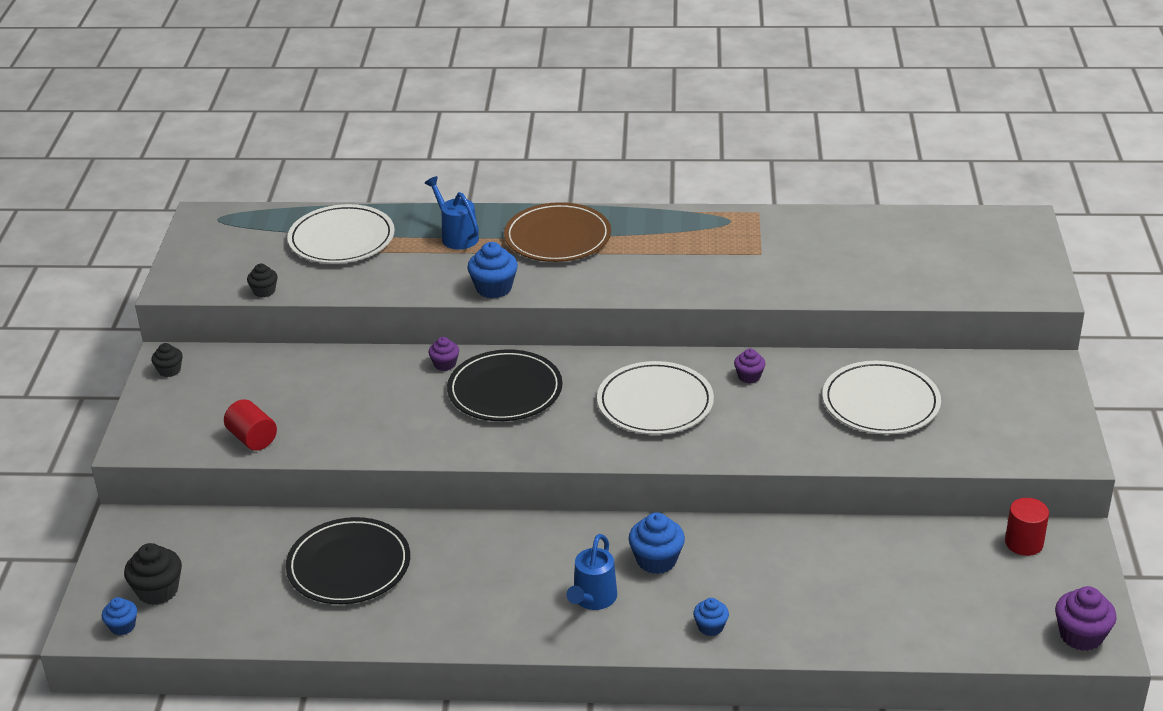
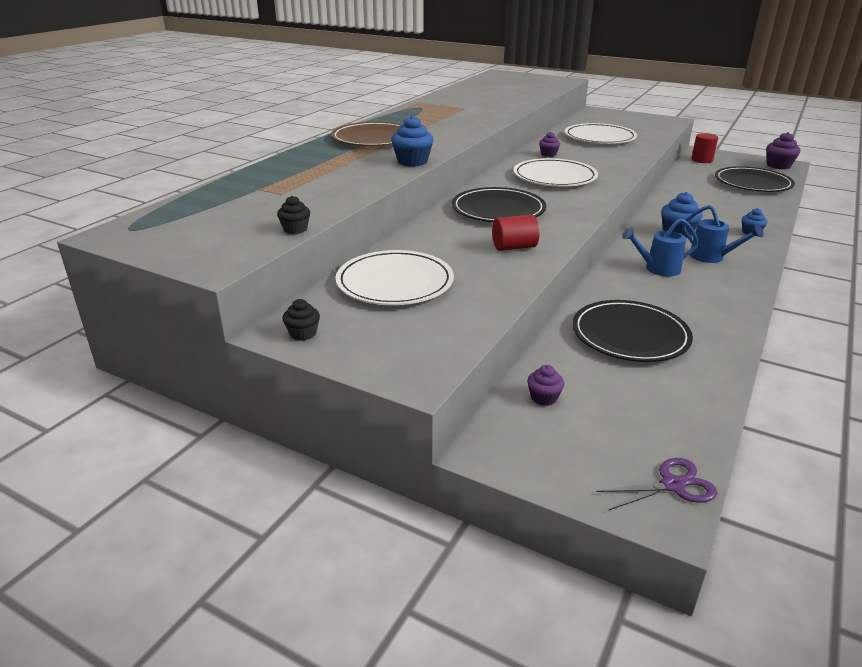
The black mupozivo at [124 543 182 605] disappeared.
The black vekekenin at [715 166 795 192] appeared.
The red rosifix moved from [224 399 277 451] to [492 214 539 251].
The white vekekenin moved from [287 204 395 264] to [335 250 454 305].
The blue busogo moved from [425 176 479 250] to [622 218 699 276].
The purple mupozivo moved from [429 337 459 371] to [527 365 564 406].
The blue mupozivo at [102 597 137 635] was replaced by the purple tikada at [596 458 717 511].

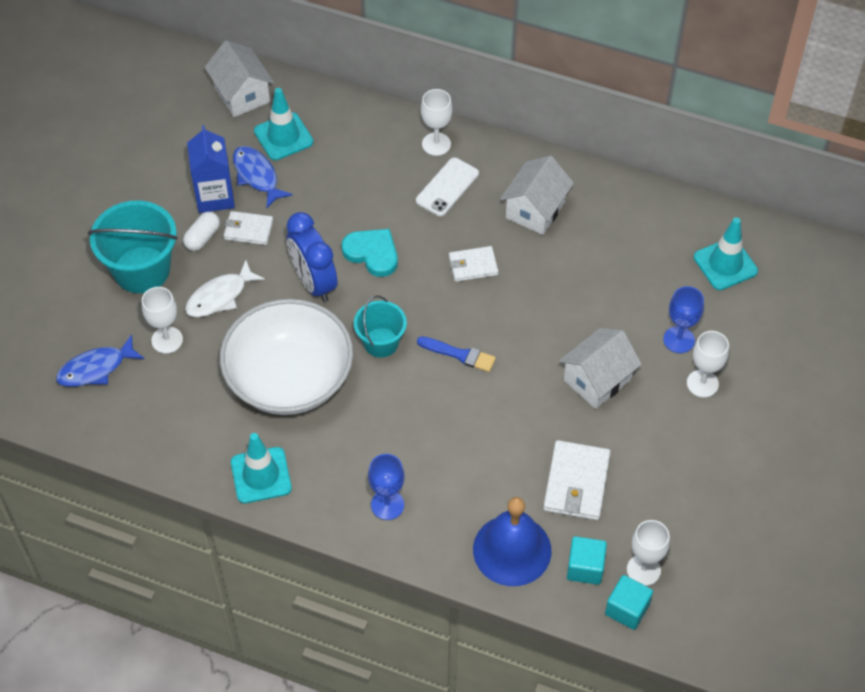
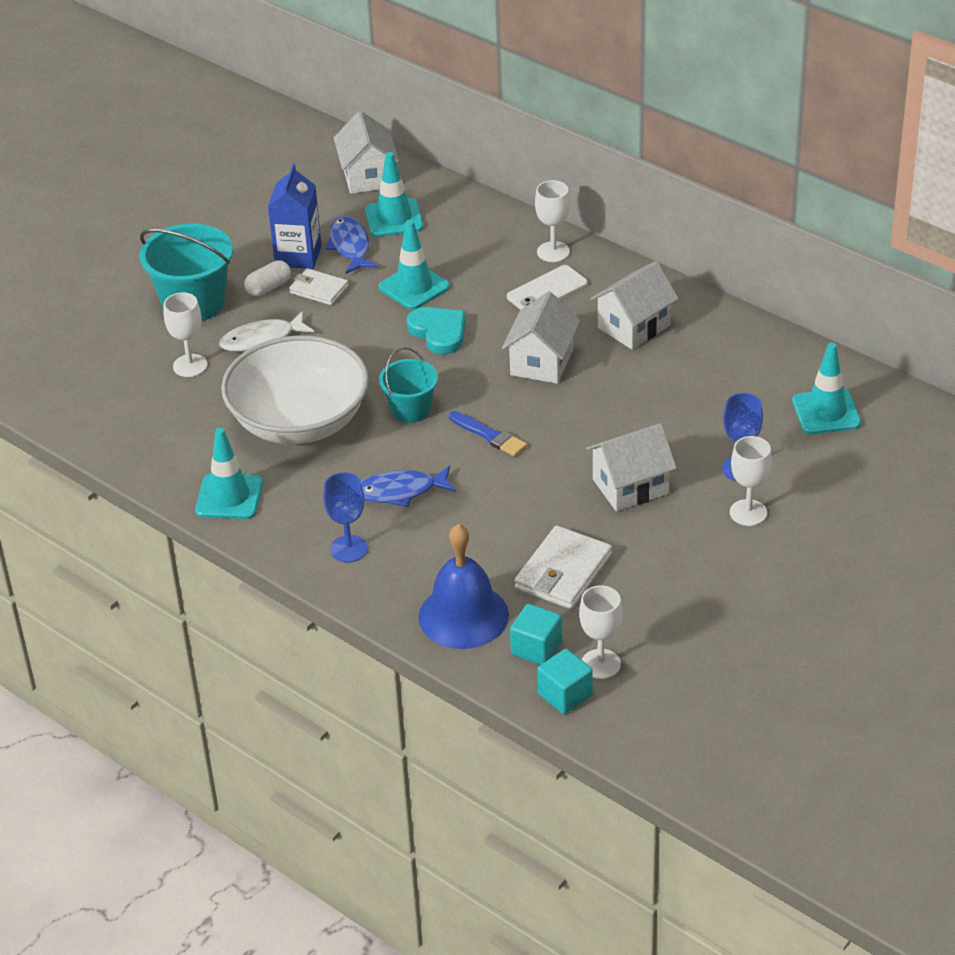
The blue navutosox at [287 212 337 302] disappeared.
The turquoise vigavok at [378 220 450 310] appeared.
The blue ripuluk moved from [56 335 144 387] to [361 466 456 507].
The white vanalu at [449 246 498 282] was replaced by the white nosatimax at [502 291 581 384].

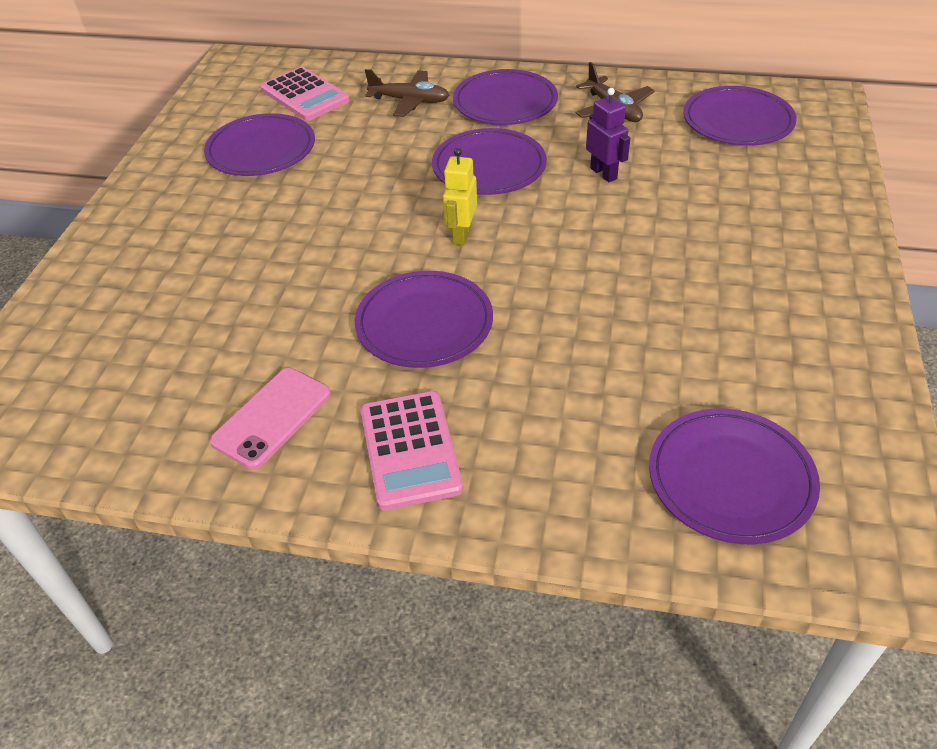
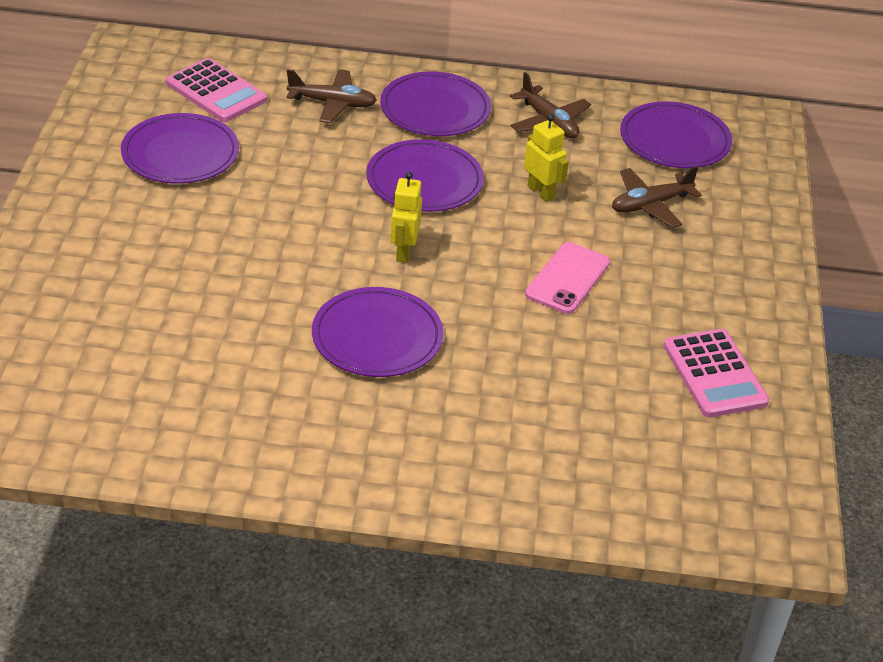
The purple vekekenin at [649 408 820 544] disappeared.
The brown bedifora at [612 166 702 228] appeared.
The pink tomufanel moved from [210 368 331 469] to [525 242 610 314].
The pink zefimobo moved from [360 391 463 510] to [663 329 769 418].
The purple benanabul at [586 88 630 182] became the yellow benanabul at [524 114 569 202].

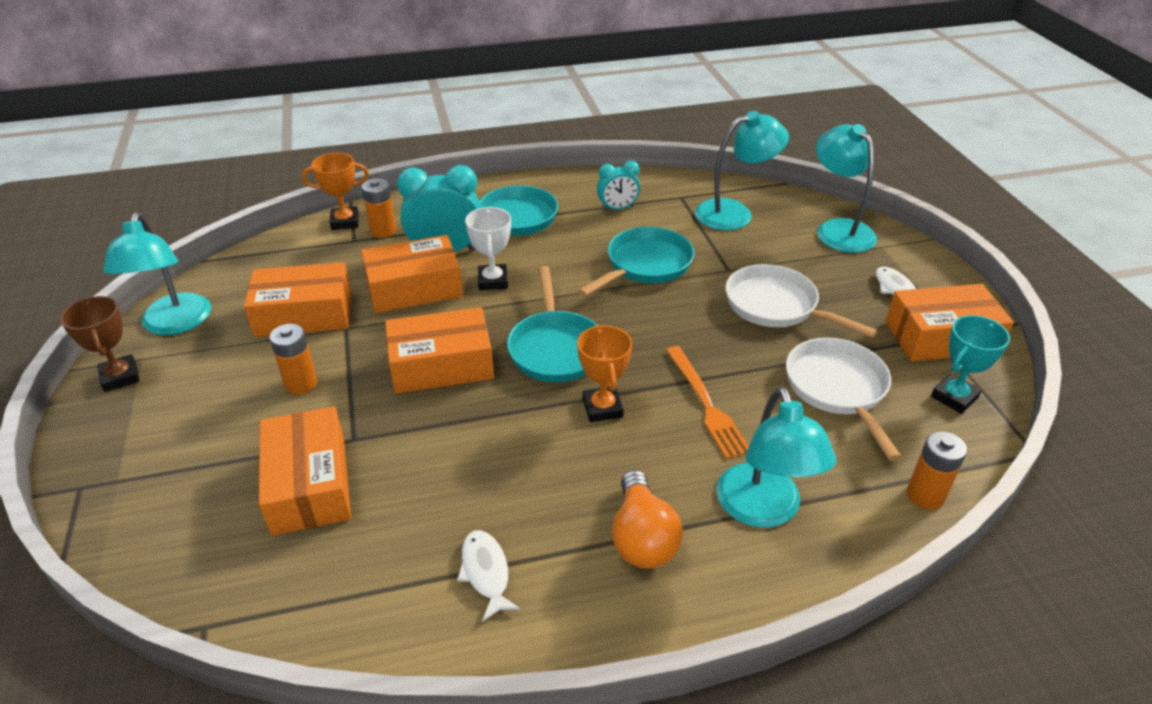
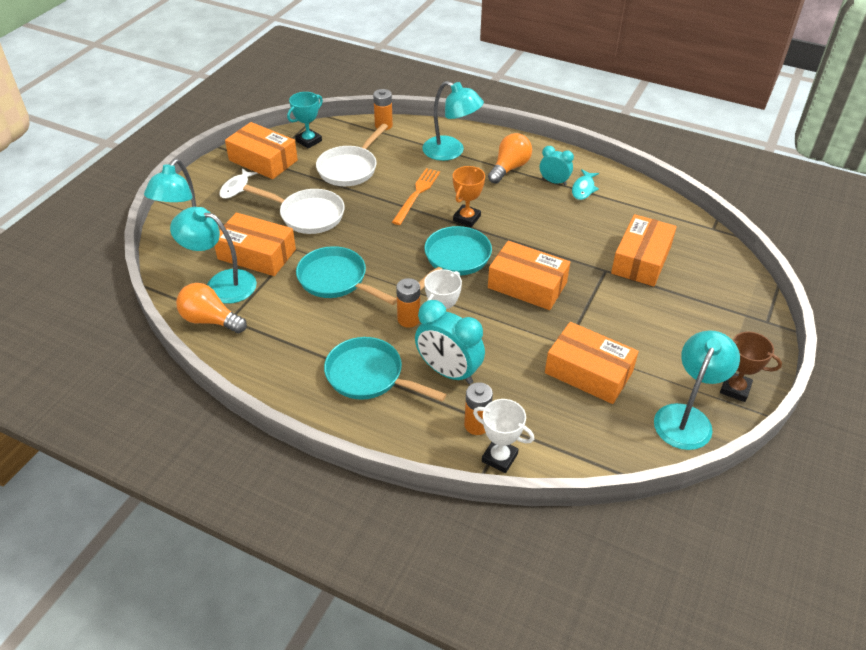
The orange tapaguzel at [176 283 247 333] appeared.
The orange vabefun moved from [269 324 317 395] to [396 278 420 328].
The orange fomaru moved from [361 235 463 313] to [215 212 296 276].
The turquoise navutosox moved from [597 161 640 211] to [540 146 574 185].
The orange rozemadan at [302 153 369 230] became the white rozemadan at [473 399 534 473].
The white ripuluk at [457 530 521 622] became the turquoise ripuluk at [572 169 599 200].
The brown rozemadan at [60 296 140 392] turned 75 degrees counterclockwise.
The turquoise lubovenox at [578 227 694 297] turned 45 degrees clockwise.
The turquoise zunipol at [716 387 836 528] turned 90 degrees clockwise.
The white lubovenox at [725 264 877 338] turned 60 degrees counterclockwise.
The turquoise rozemadan at [931 315 1010 414] turned 45 degrees counterclockwise.

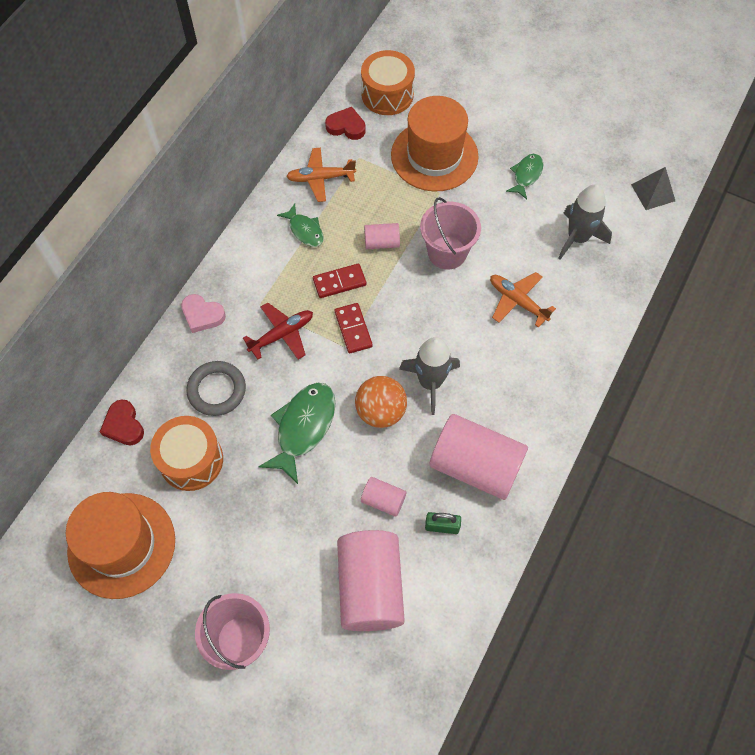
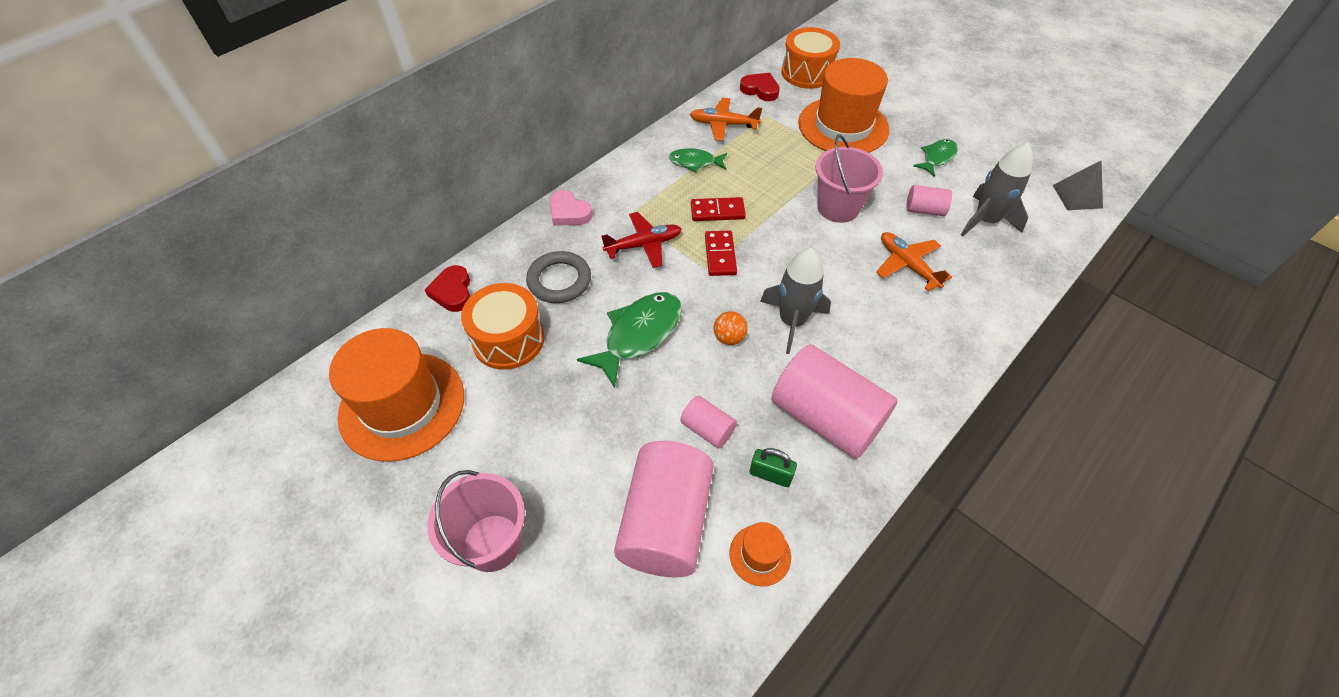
The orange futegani at [729 522 791 587] appeared.
The pink rosifix moved from [364 223 400 249] to [906 185 952 216].
The green ripuluk at [277 204 324 247] turned 120 degrees clockwise.
The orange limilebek at [355 376 407 428] changed to 0.57 times the size.

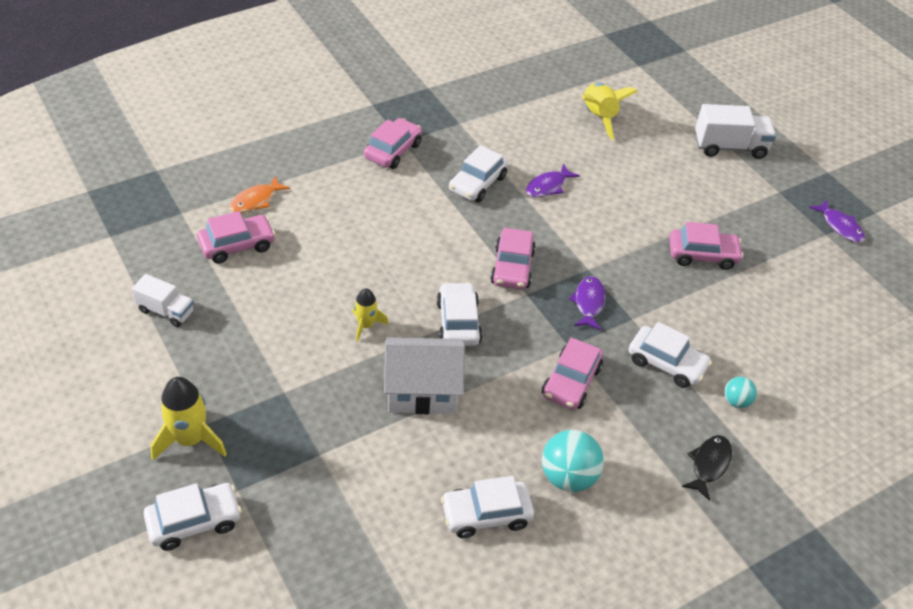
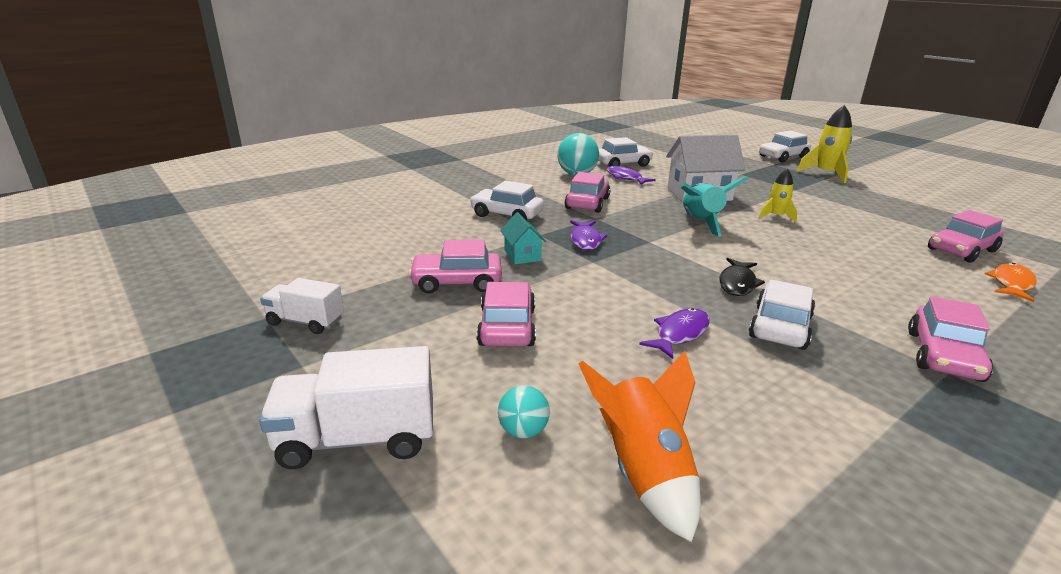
The turquoise nosatimax at [500 212 546 264] appeared.
The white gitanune moved from [132 274 194 327] to [260 278 344 334].
The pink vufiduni moved from [490 228 536 289] to [476 282 536 346].
The black ripuluk moved from [682 435 732 501] to [719 258 765 296].
The turquoise limilebek moved from [724 377 757 408] to [498 385 550 438].
The purple ripuluk moved from [809 199 865 242] to [606 166 656 185].
The white vufiduni at [437 282 482 346] was replaced by the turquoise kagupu at [681 176 749 237].
The yellow kagupu at [581 83 638 140] became the orange kagupu at [579 351 701 542].

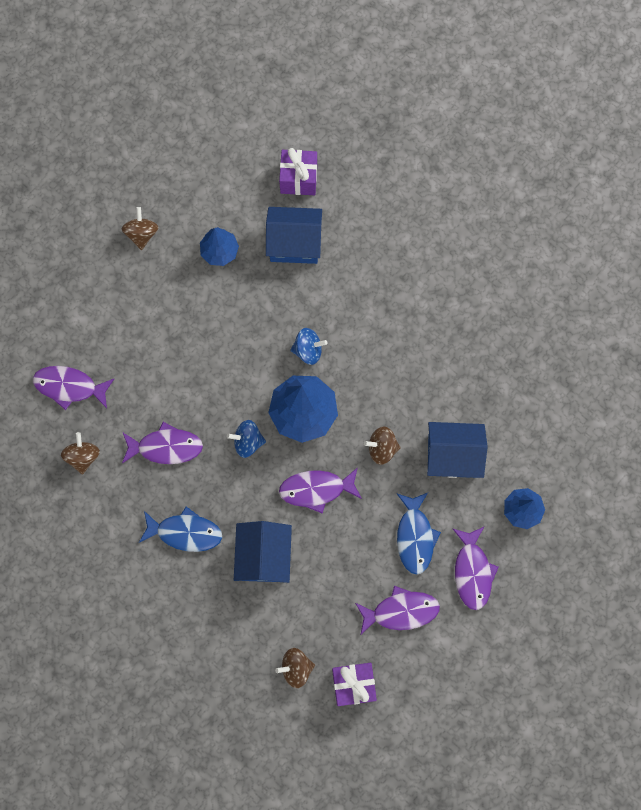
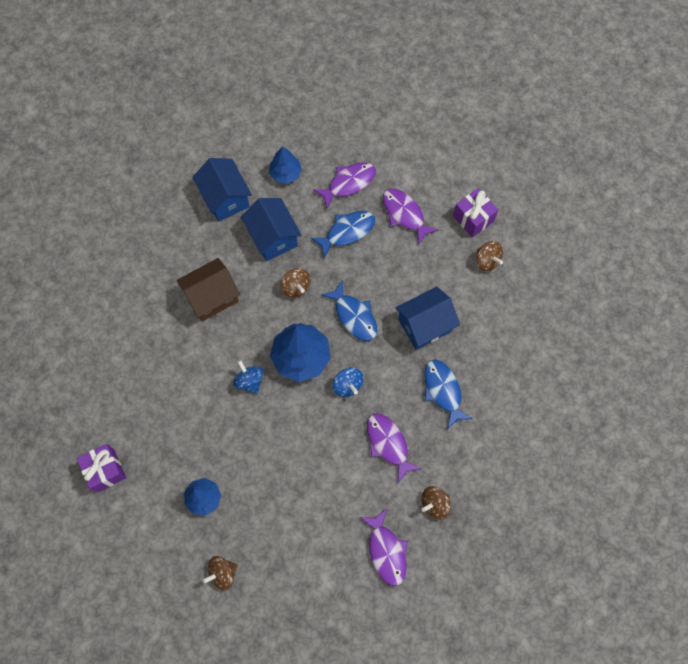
The brown nosatimax at [177 258 240 321] appeared.
The blue nosatimax moved from [266 207 322 264] to [192 158 252 222].
The purple ripuluk at [279 467 362 514] became the blue ripuluk at [321 280 377 341].

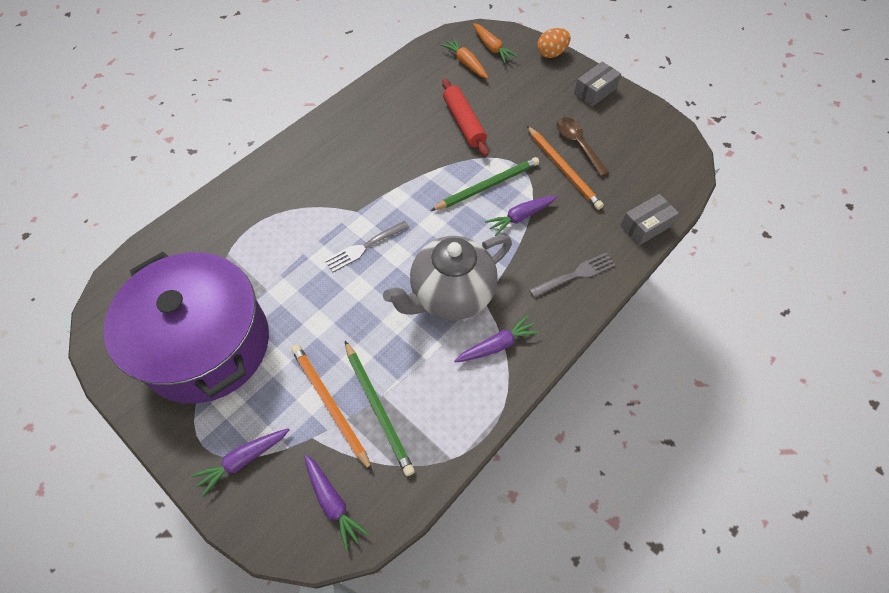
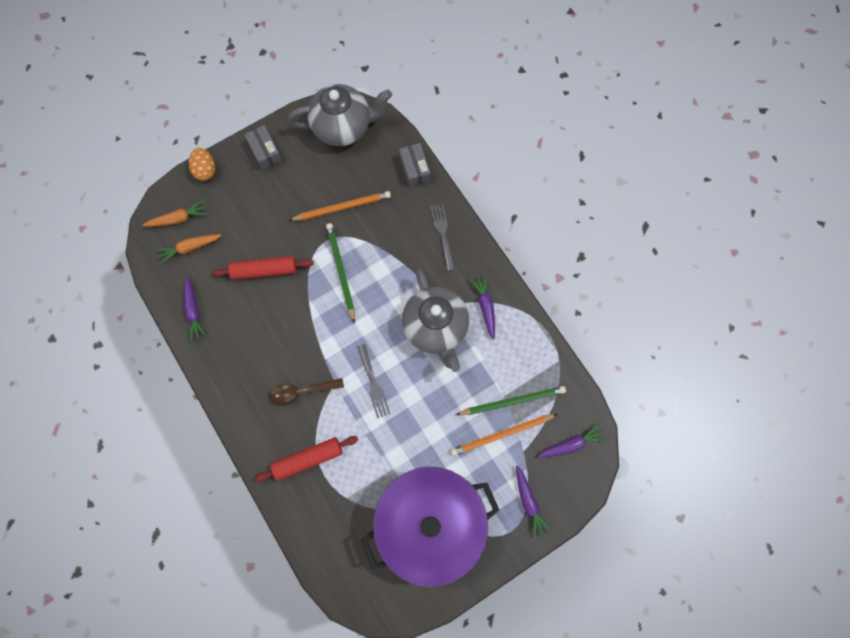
The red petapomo at [254 436 358 482] appeared.
The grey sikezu at [288 84 392 146] appeared.
The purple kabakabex moved from [485 196 557 236] to [184 277 207 342].
The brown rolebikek moved from [557 117 610 176] to [269 378 344 406].

